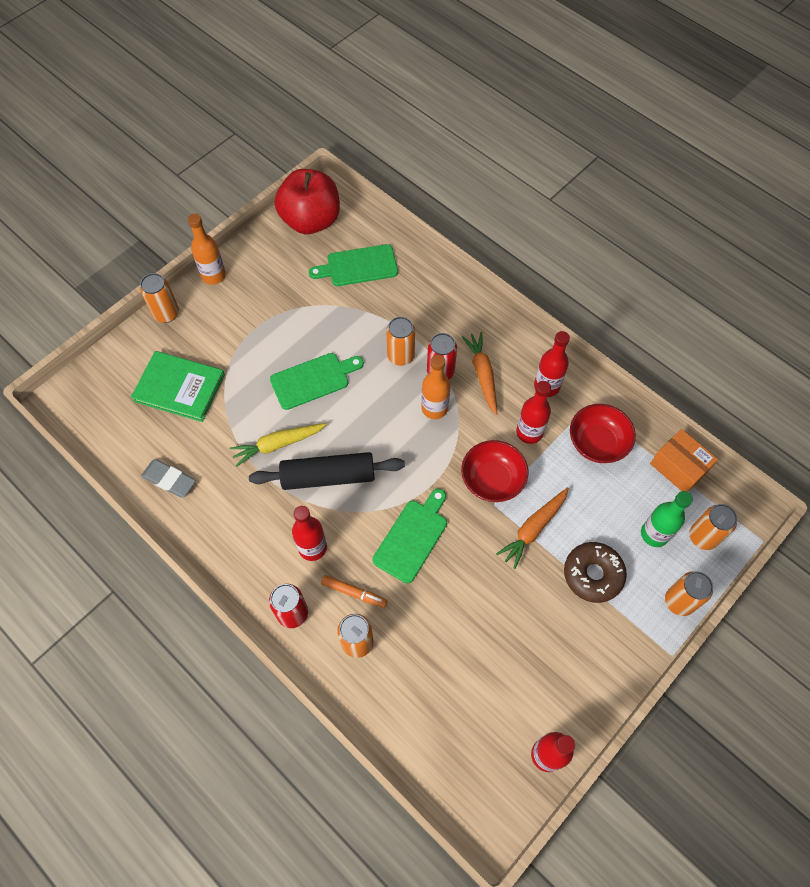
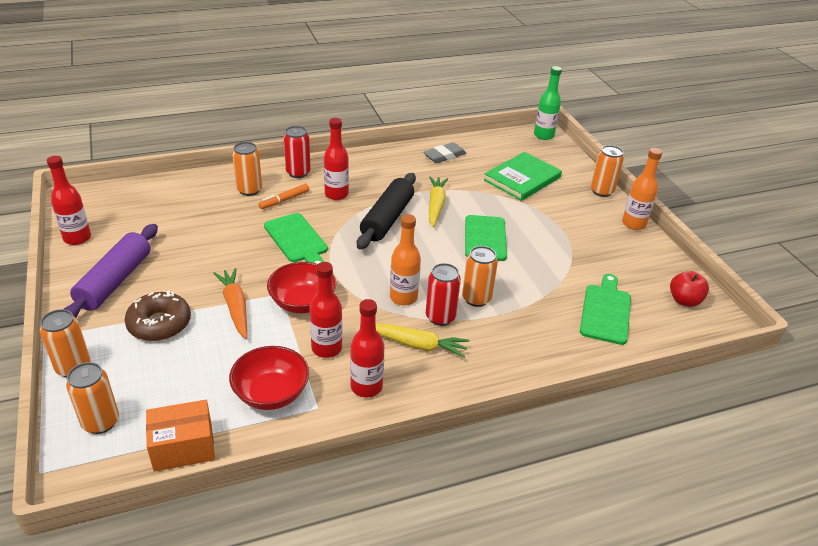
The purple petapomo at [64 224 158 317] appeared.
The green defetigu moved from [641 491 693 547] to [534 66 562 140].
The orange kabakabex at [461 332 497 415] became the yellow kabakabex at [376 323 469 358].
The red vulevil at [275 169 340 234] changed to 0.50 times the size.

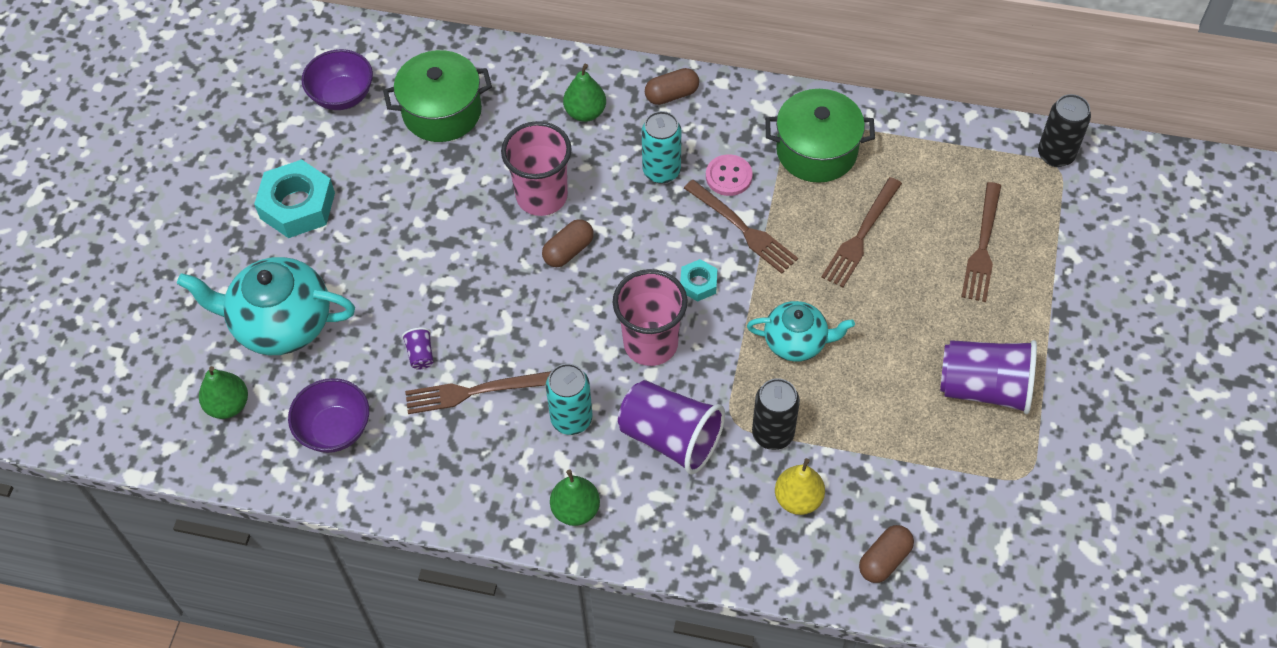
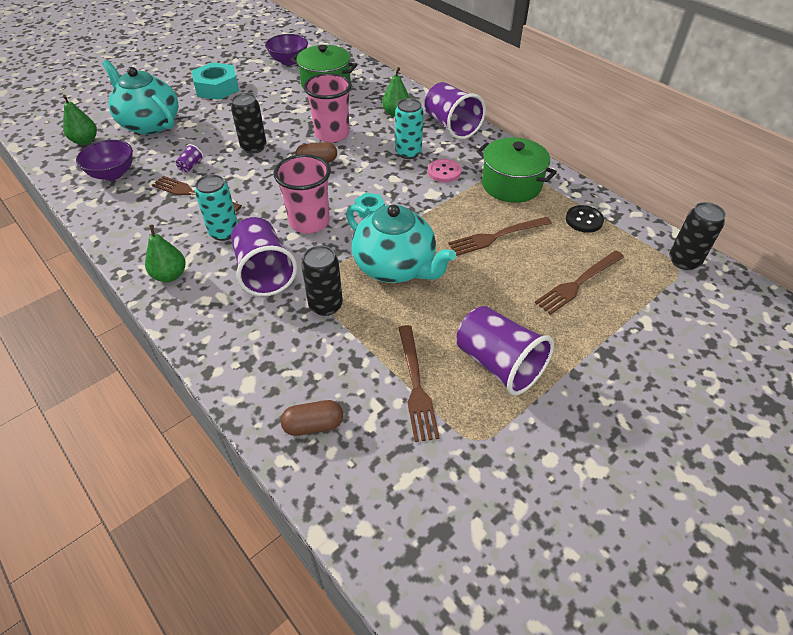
The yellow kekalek at [775 458 825 515] disappeared.
The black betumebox at [231 93 267 154] appeared.
The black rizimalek at [566 205 604 233] appeared.
The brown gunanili moved from [684 180 798 274] to [399 325 440 442].
The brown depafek at [645 68 699 105] was replaced by the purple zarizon at [425 82 486 140].
The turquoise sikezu at [747 301 855 362] changed to 1.64 times the size.

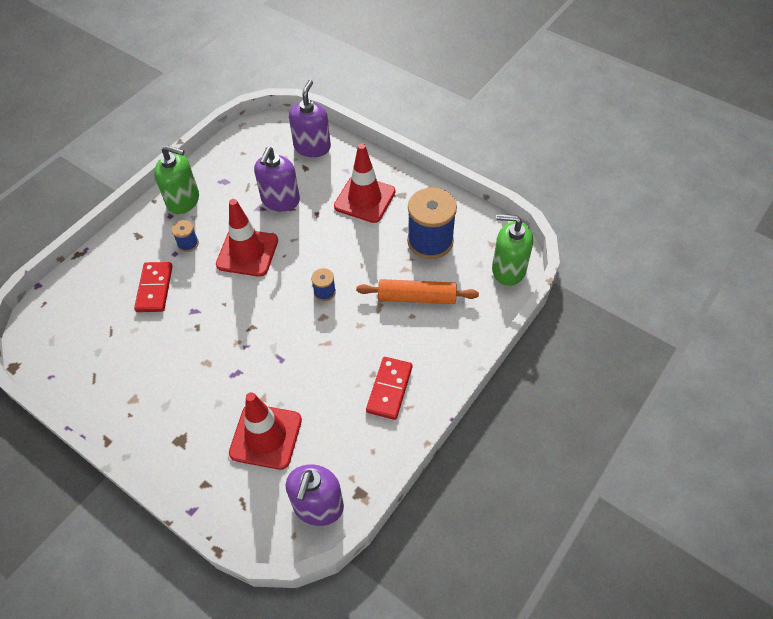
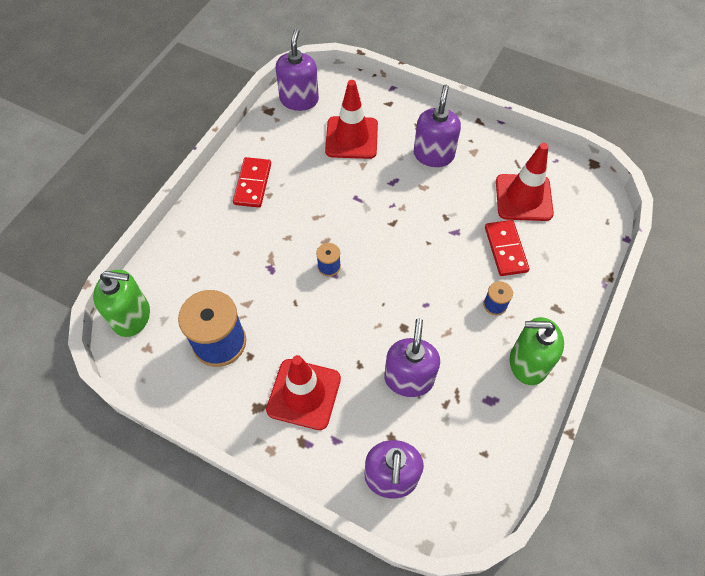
The orange petapomo at [356 279 479 304] disappeared.
The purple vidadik at [414 85 461 167] appeared.
The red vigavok moved from [216 199 278 277] to [496 143 554 221].

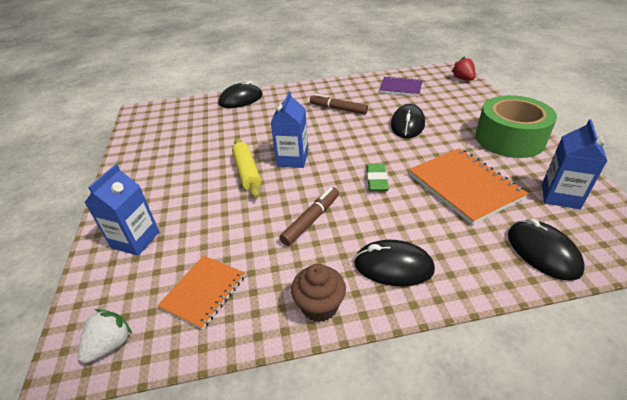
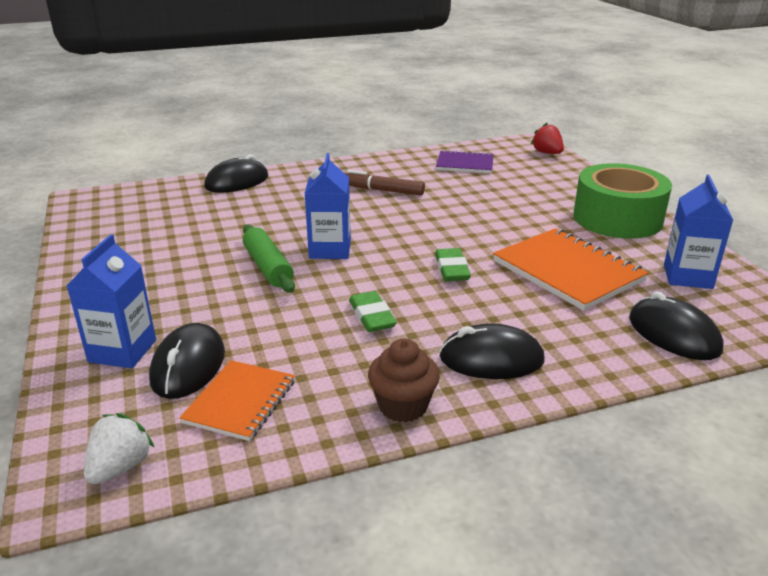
The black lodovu moved from [391 104 425 138] to [149 323 225 399].
The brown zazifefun at [279 187 339 246] was replaced by the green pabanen at [349 291 397 332].
The yellow petapomo at [232 138 261 198] became the green petapomo at [243 224 295 293].

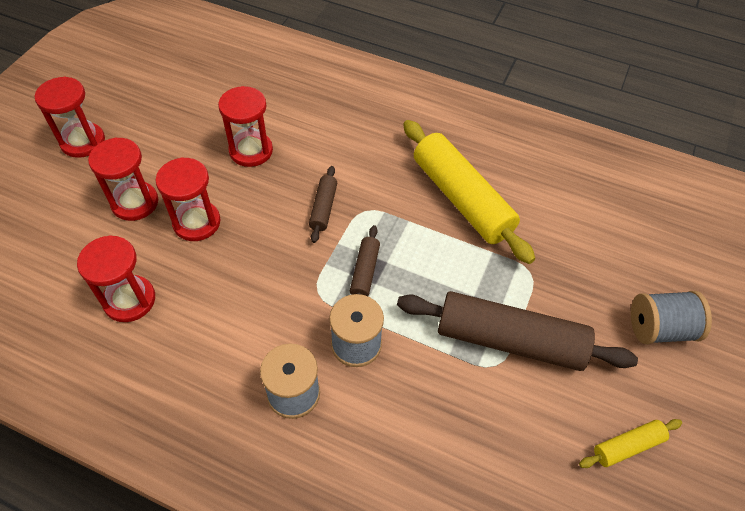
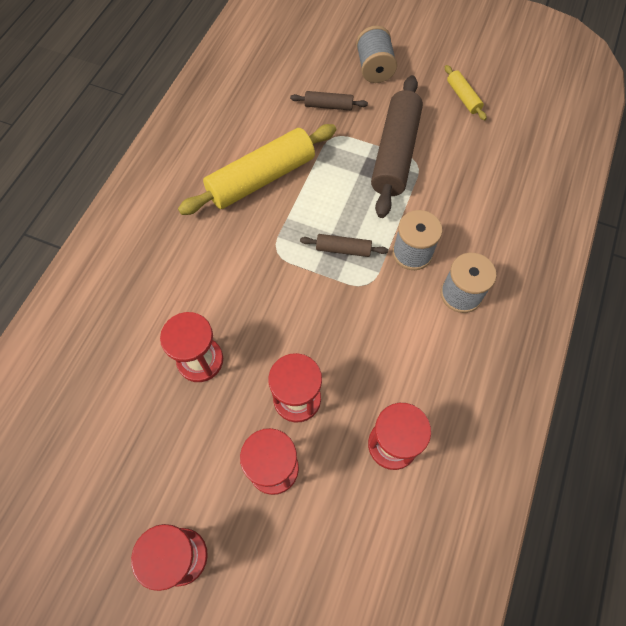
The brown petapomo moved from [309 166 337 243] to [290 91 368 110].

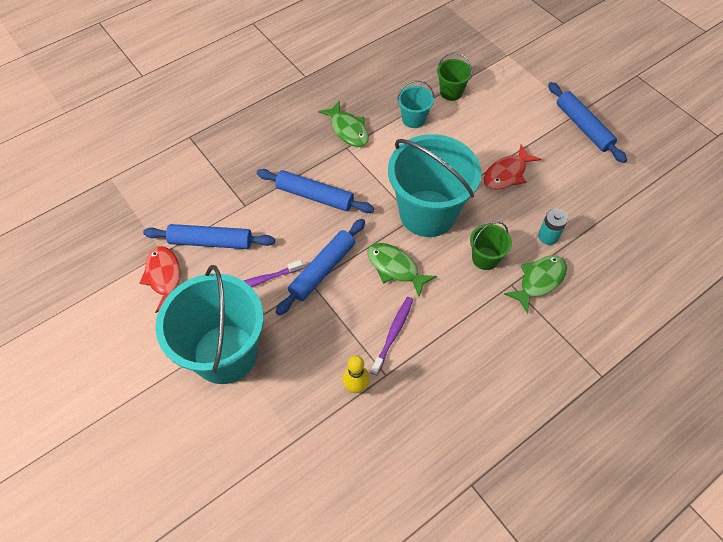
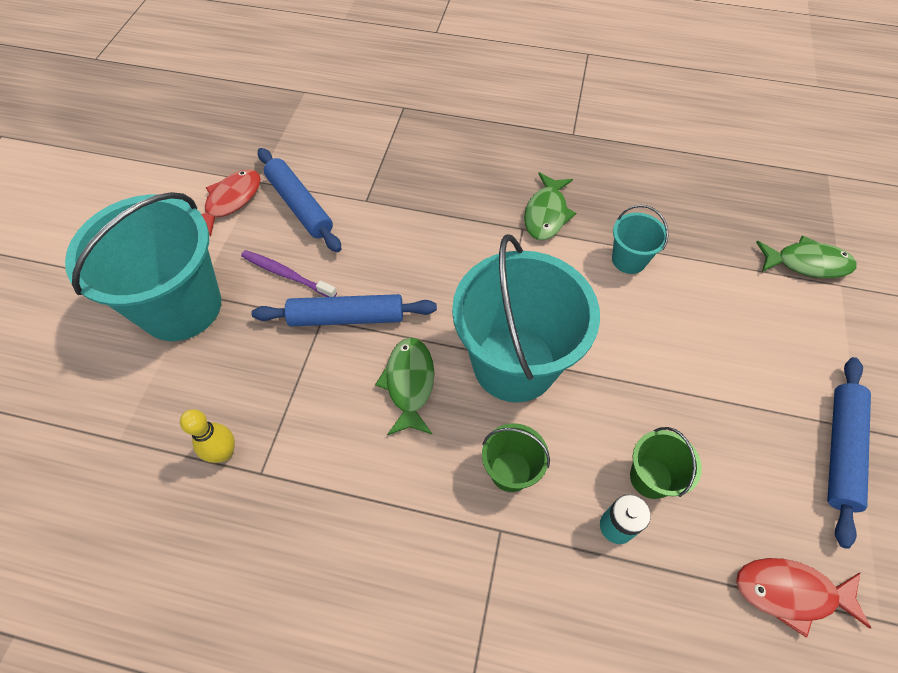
The blue petapomo at [257 169 374 213] disappeared.
The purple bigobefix at [371 297 413 375] disappeared.
The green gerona moved from [437 52 472 101] to [630 427 702 499].
The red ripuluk moved from [484 145 541 190] to [736 558 871 637].
The green ripuluk moved from [504 255 567 314] to [756 236 857 278].

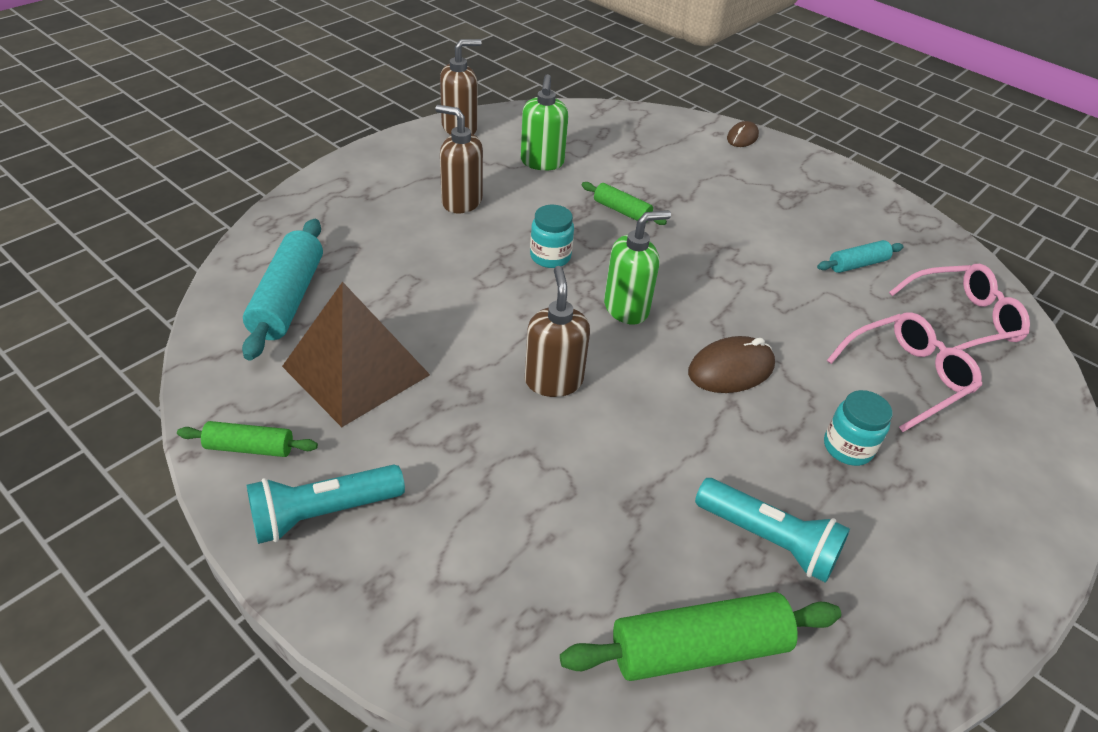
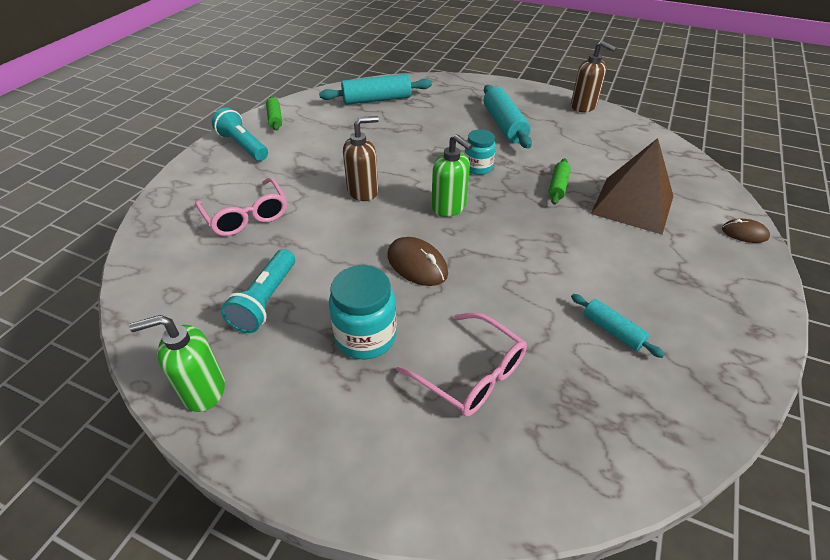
The green petapomo at [560 592 841 681] disappeared.
The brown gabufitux moved from [282 282 430 427] to [591 138 673 235].
The green vidadik moved from [521 74 568 171] to [129 315 225 412].
The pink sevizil moved from [889 264 1030 354] to [195 177 287 236].
The brown vidadik at [435 105 483 214] was replaced by the turquoise petapomo at [484 85 532 149].
The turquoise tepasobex at [824 390 893 466] changed to 1.51 times the size.

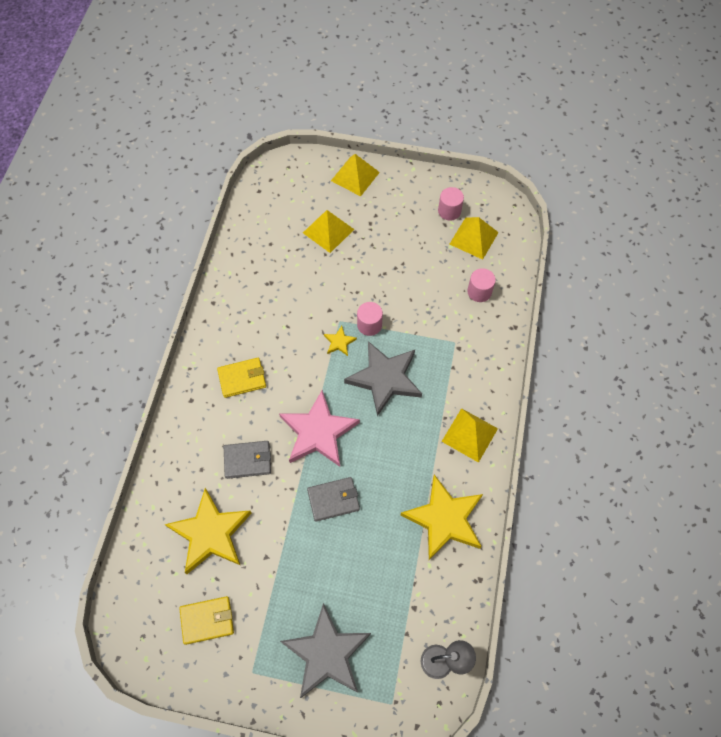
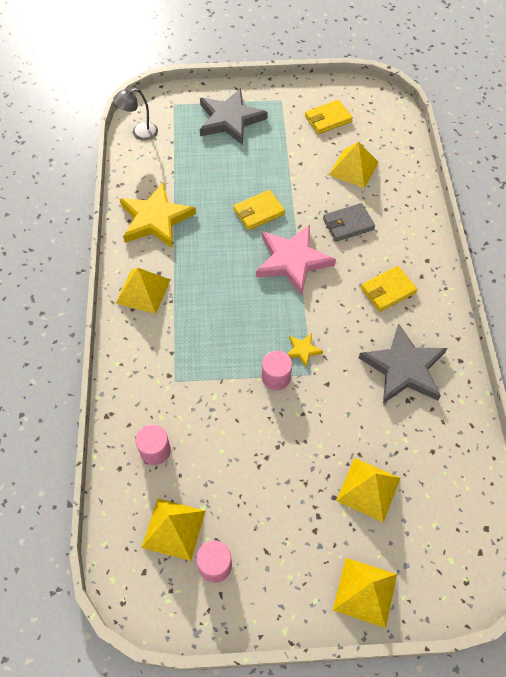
The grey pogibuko moved from [344 341 422 416] to [359 323 447 404].
The yellow pogibuko at [165 488 252 574] was replaced by the yellow gabufitux at [329 142 379 188].
The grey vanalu at [307 477 360 522] became the yellow vanalu at [233 190 285 230].

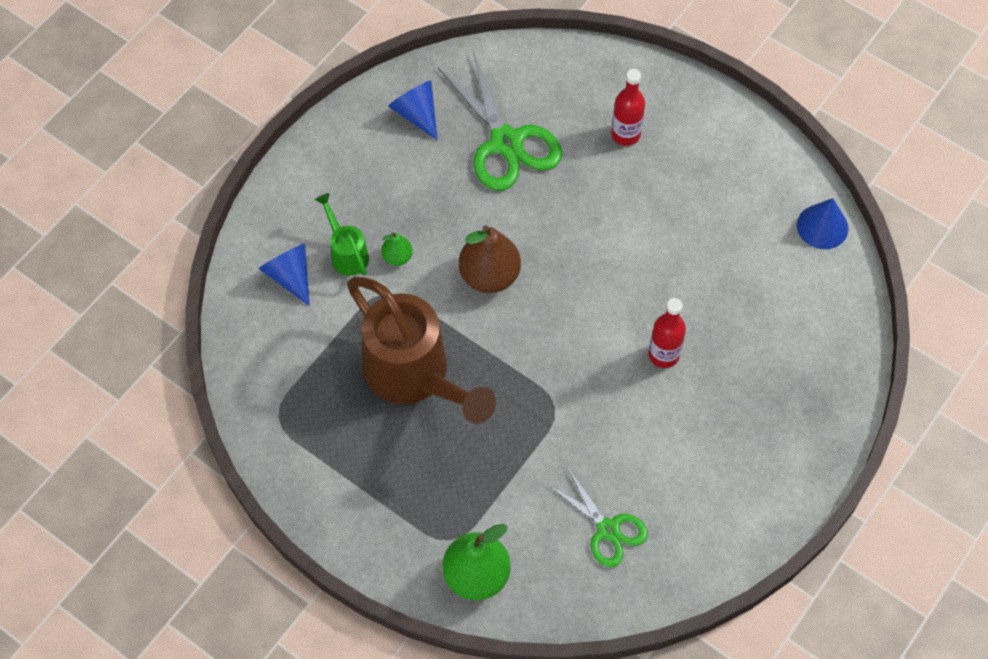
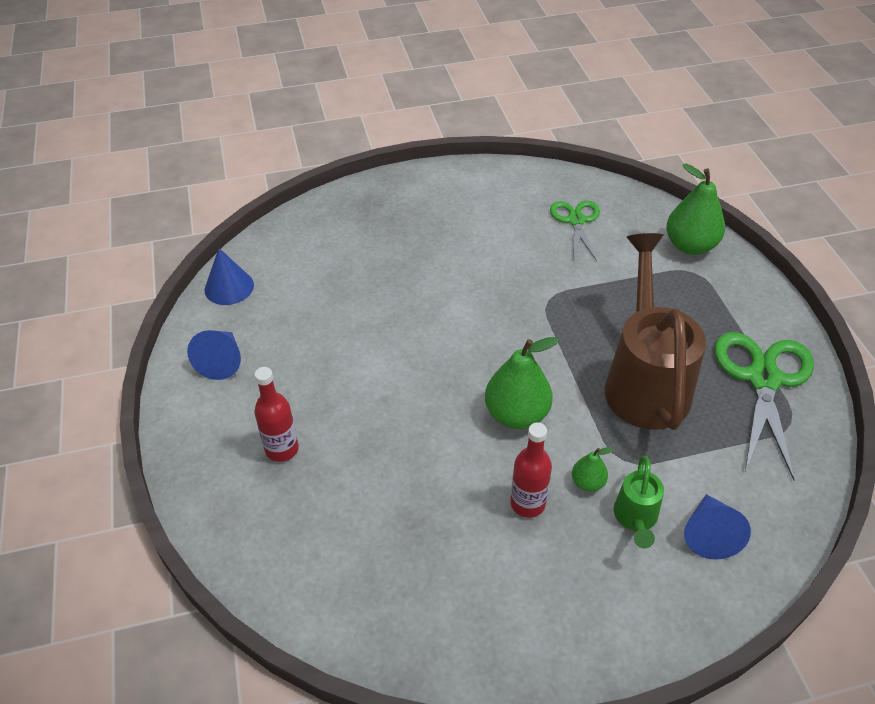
The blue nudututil moved from [388 81 438 141] to [187 330 241 380].
The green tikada moved from [438 51 562 191] to [715 332 814 481].
The red defetigu moved from [649 298 686 368] to [510 422 552 518].
The brown kekalek at [459 225 521 293] became the green kekalek at [485 337 559 429].

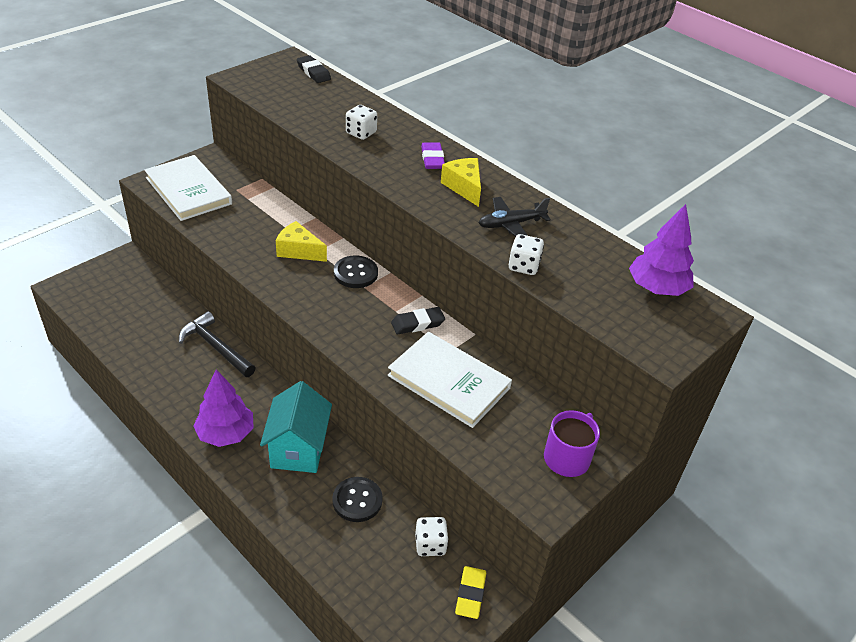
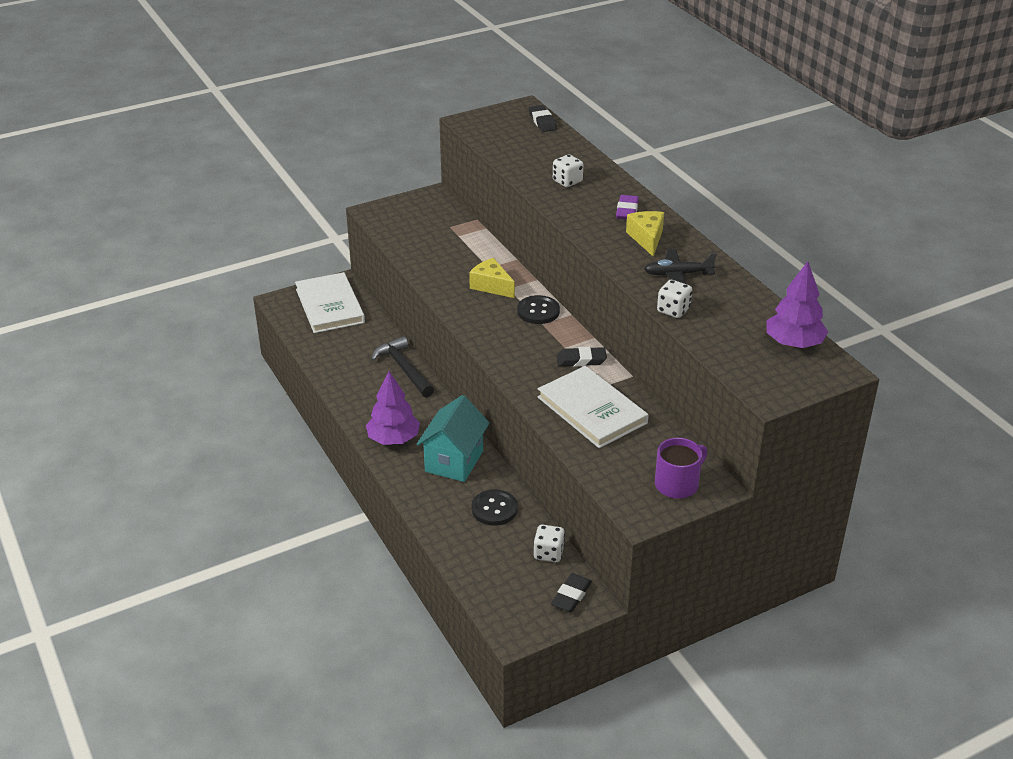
The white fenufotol moved from [144 155 232 221] to [295 272 365 333].
The yellow pabanen at [455 566 486 619] became the black pabanen at [551 573 592 612].

